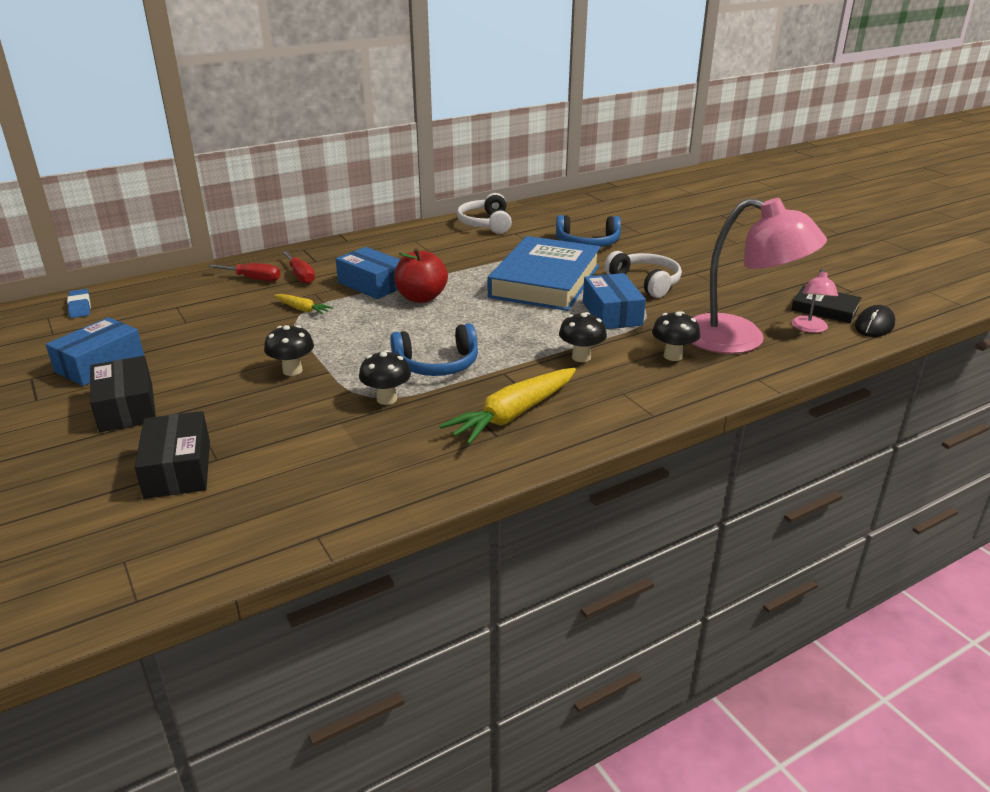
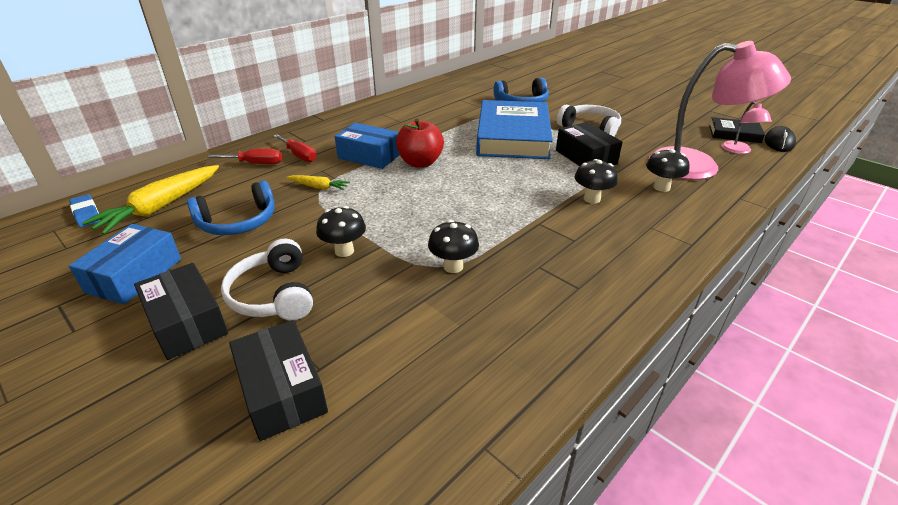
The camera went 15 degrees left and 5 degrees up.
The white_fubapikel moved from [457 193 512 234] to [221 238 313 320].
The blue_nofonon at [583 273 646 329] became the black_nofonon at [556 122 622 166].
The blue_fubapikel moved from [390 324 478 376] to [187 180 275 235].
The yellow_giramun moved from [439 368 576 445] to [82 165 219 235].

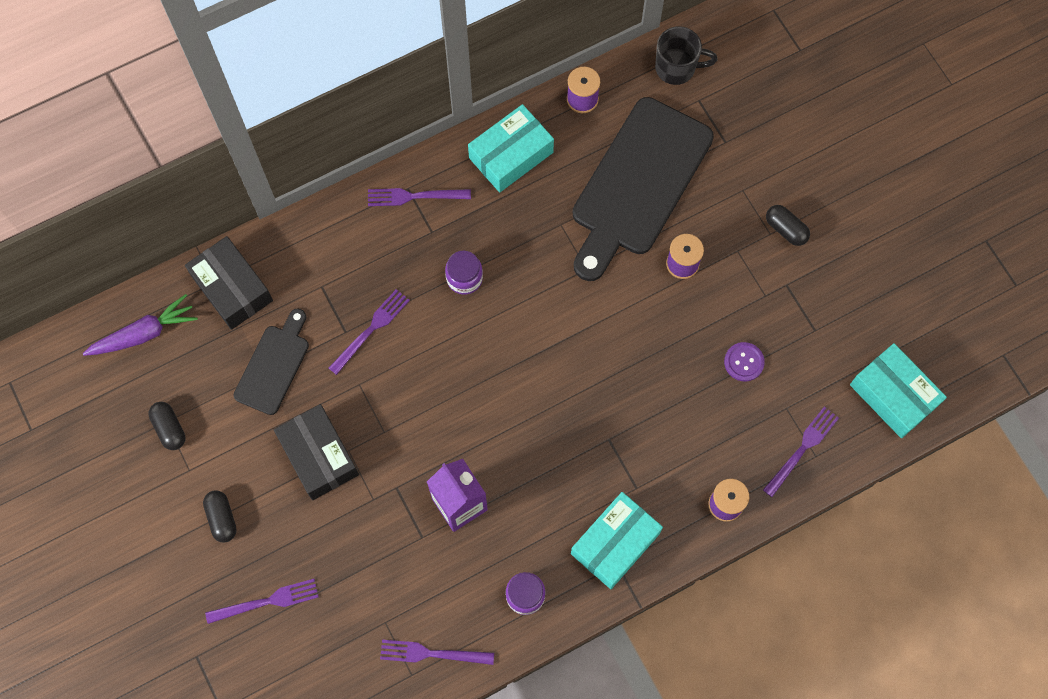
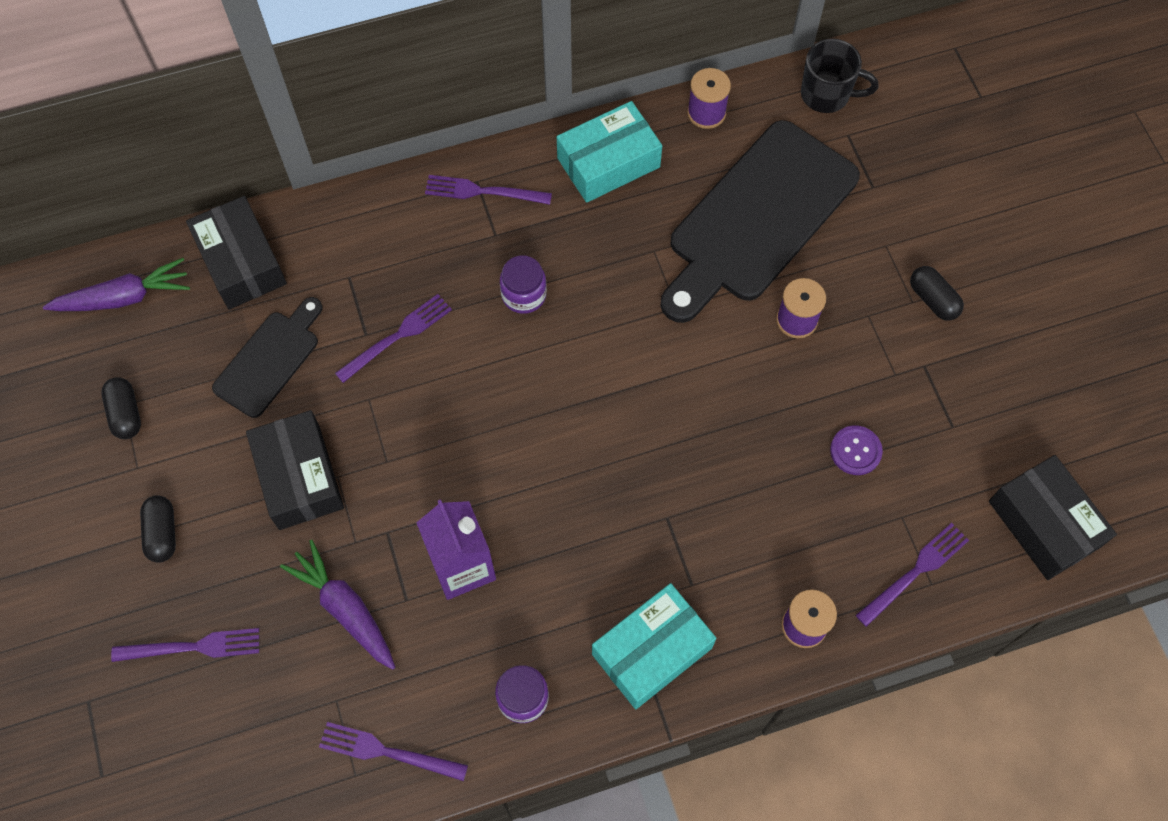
The camera went 10 degrees right and 5 degrees down.
The turquoise_nofonon at [850 343 947 438] became the black_nofonon at [989 455 1117 580].
The purple_giramun at [280 540 395 670] appeared.

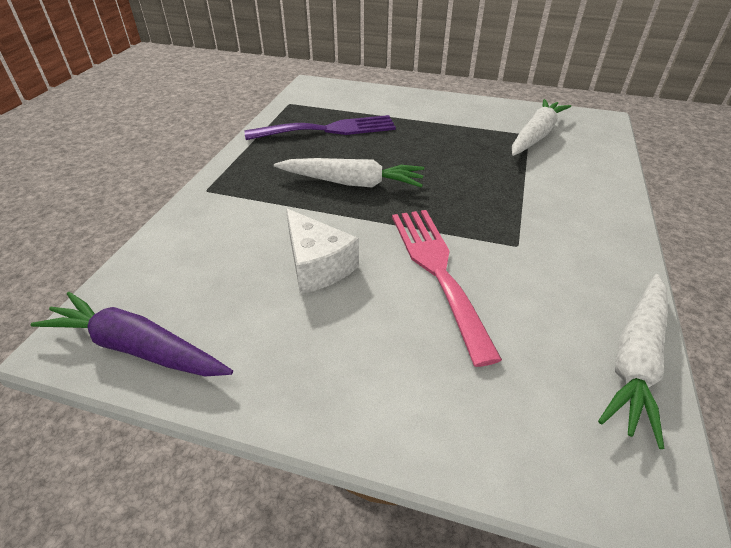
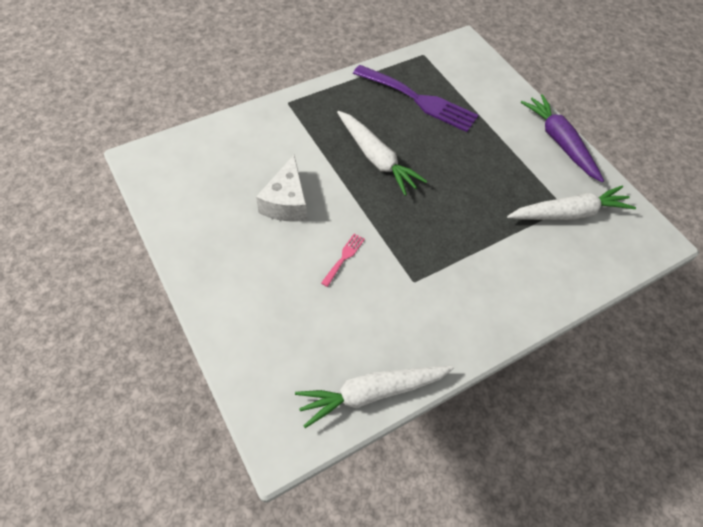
The camera went 40 degrees right and 15 degrees up.
The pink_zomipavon at [392 210 502 367] changed to 0.42 times the size.
The purple_giramun moved from [30 292 233 377] to [521 94 604 182].

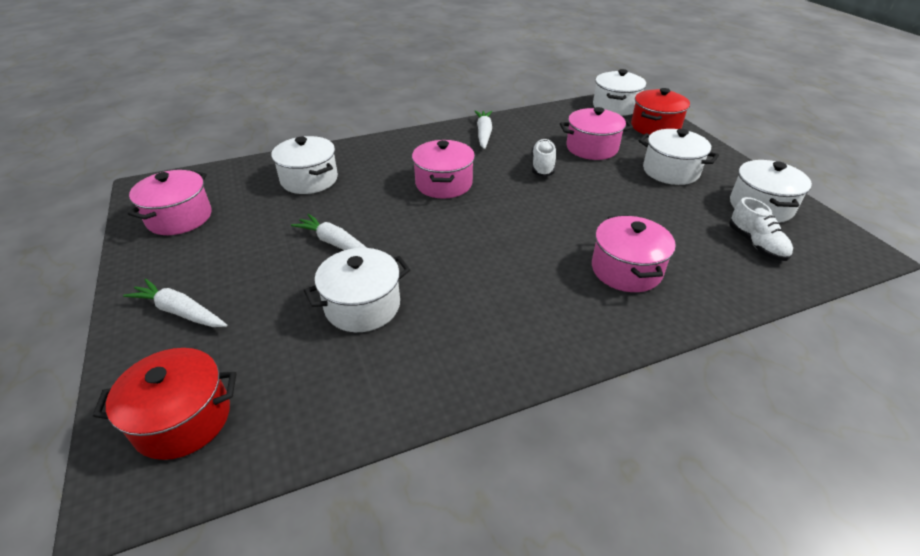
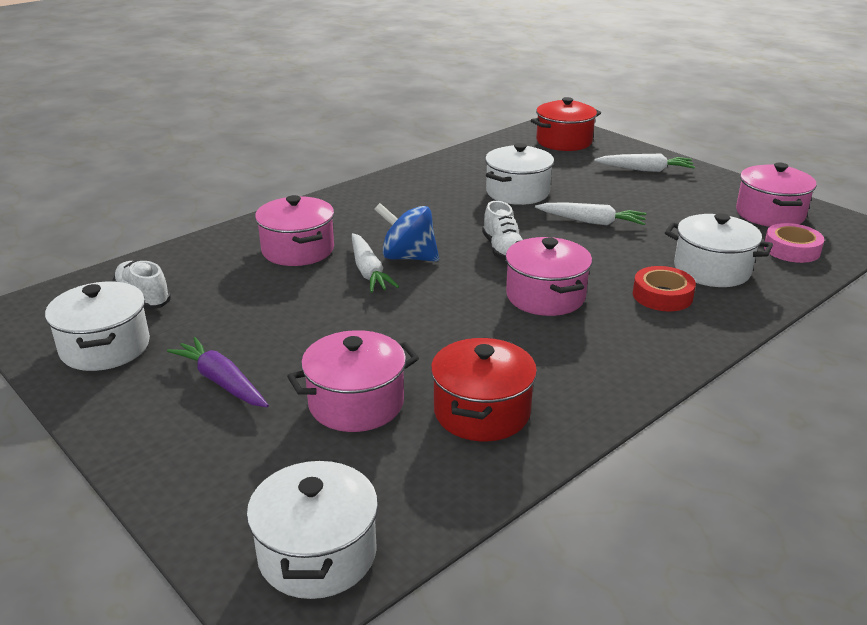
The camera went 160 degrees right and 10 degrees down.
The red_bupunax moved from [631 88 690 135] to [431 337 537 441].
The white_giramun moved from [474 111 492 149] to [352 233 399 293].
The white_bupunax at [639 129 719 185] was replaced by the purple_giramun at [167 337 269 407].
The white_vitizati moved from [531 139 557 177] to [482 201 523 261].
The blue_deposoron at [374 203 439 262] appeared.
The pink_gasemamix at [764 223 824 263] appeared.
The red_gasemamix at [633 266 696 311] appeared.

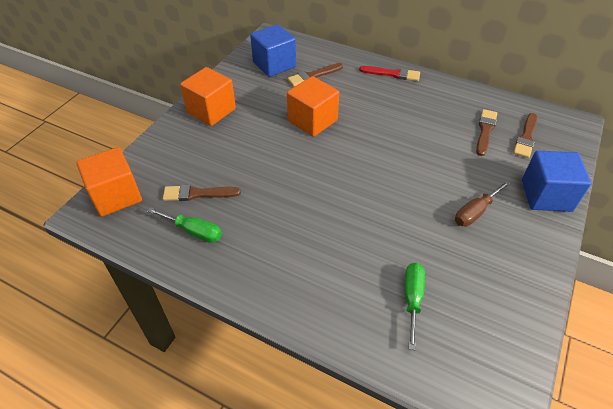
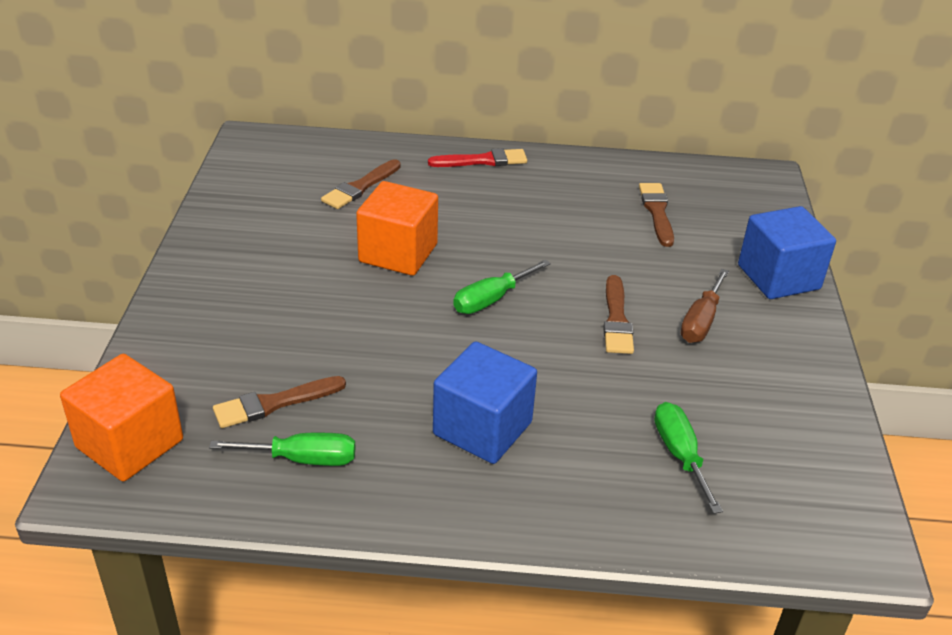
The camera went 25 degrees left and 10 degrees down.
The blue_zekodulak moved from [250 24 296 77] to [433 341 537 464].
The orange_zekodulak at [180 67 236 126] disappeared.
The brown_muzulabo moved from [513 113 537 158] to [603 275 634 354].
The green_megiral at [453 259 551 314] appeared.

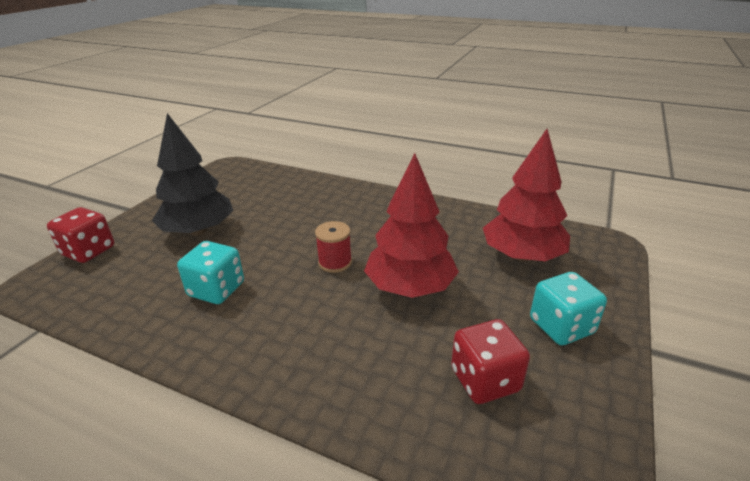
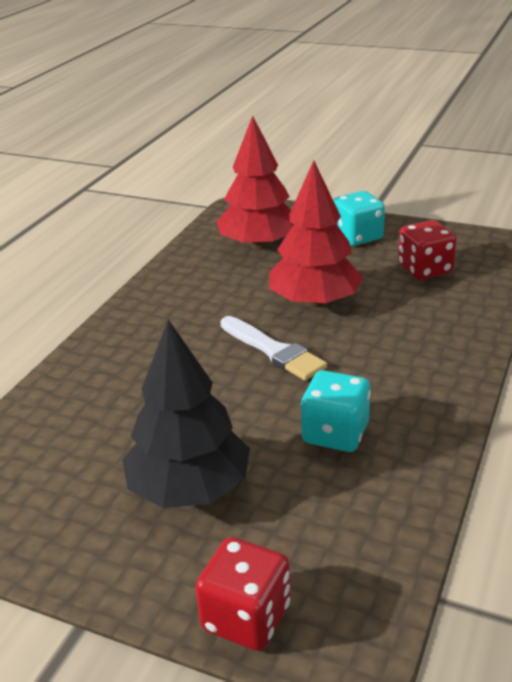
The camera went 90 degrees left and 0 degrees up.
The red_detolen at [315 221 352 273] was replaced by the white_muzulabo at [221 316 327 380].

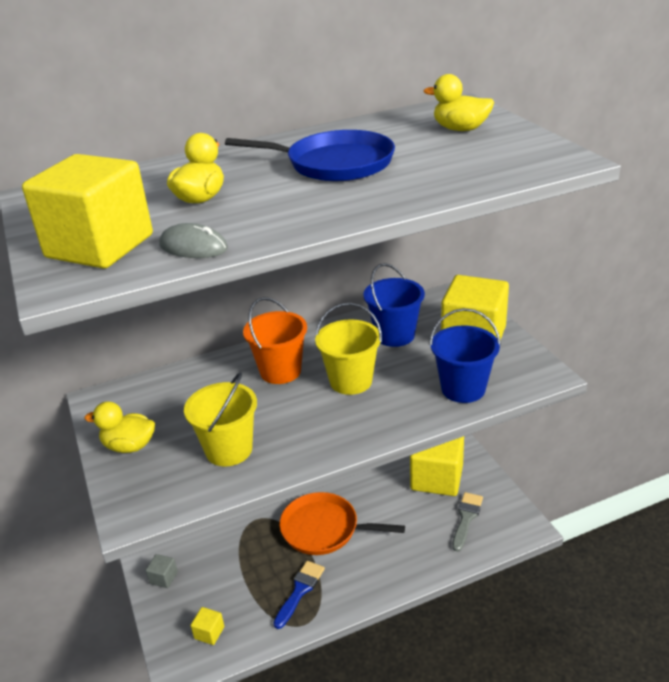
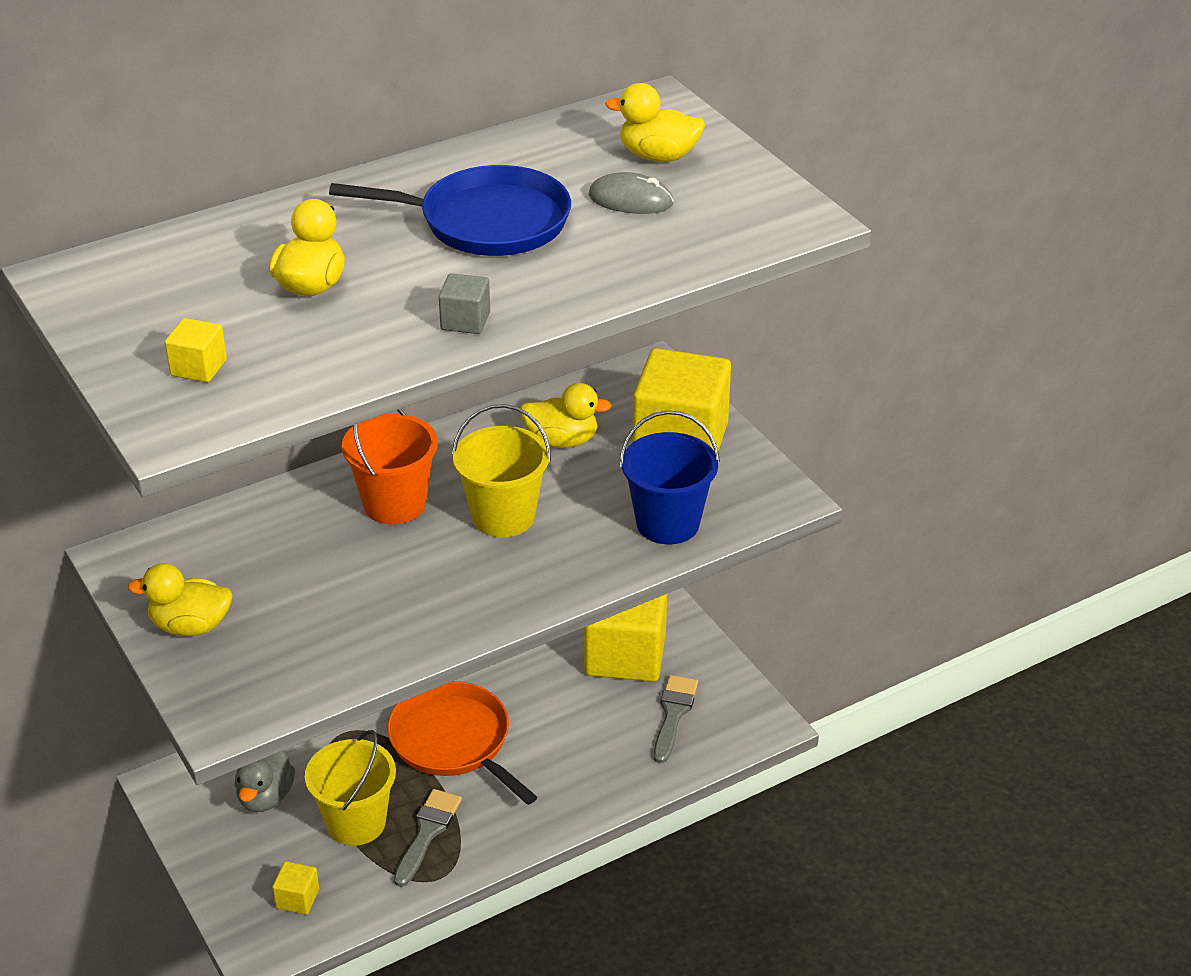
The camera went 10 degrees left and 5 degrees up.
The yellow_zekodulak at [22 154 153 269] changed to 0.42 times the size.
The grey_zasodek moved from [159 223 228 258] to [589 172 674 214].
The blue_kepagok at [364 263 425 347] was replaced by the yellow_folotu at [521 383 612 448].
The yellow_kepagok moved from [184 372 257 466] to [305 730 396 846].
The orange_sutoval at [280 492 405 555] turned 45 degrees clockwise.
The grey_zekodulak moved from [146 554 178 588] to [439 273 490 334].
The blue_muzulabo at [273 561 325 629] became the grey_muzulabo at [394 789 462 887].
The grey_folotu at [235 750 295 812] appeared.

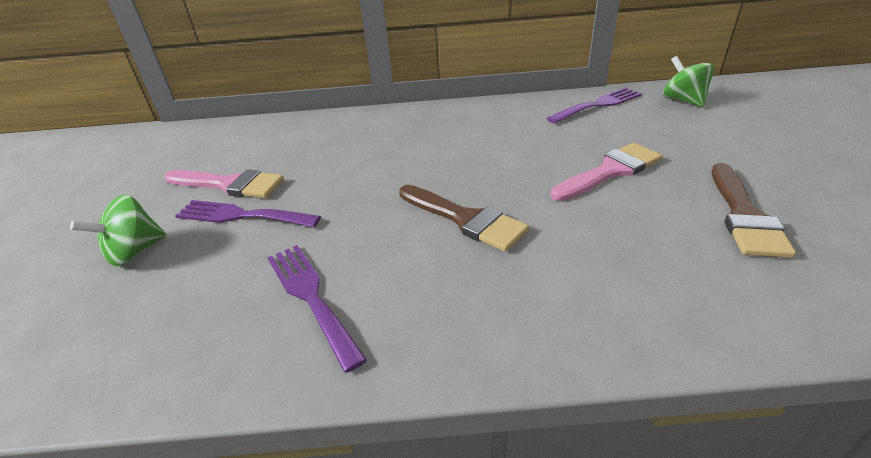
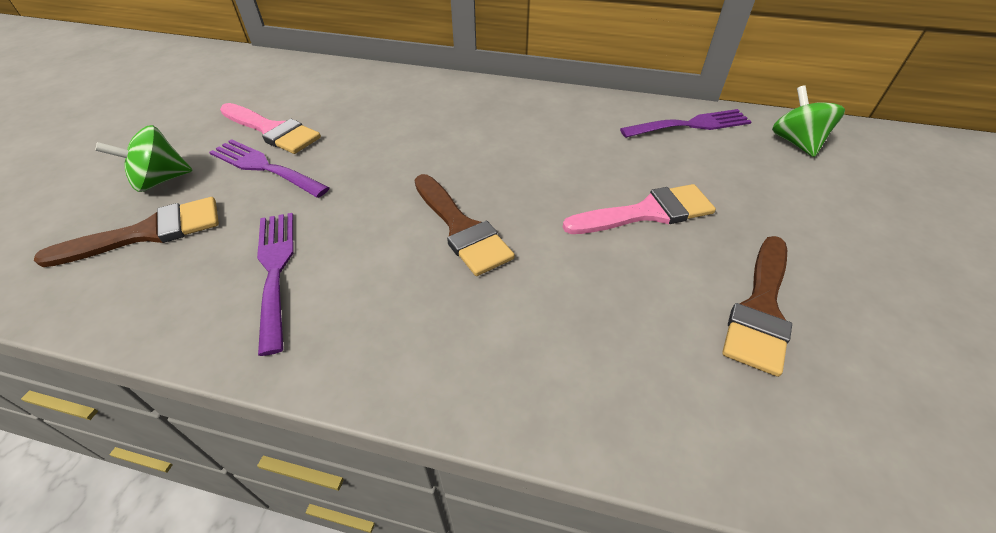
The camera went 15 degrees right and 10 degrees up.
The brown_muzulabo at [34 197 219 267] appeared.

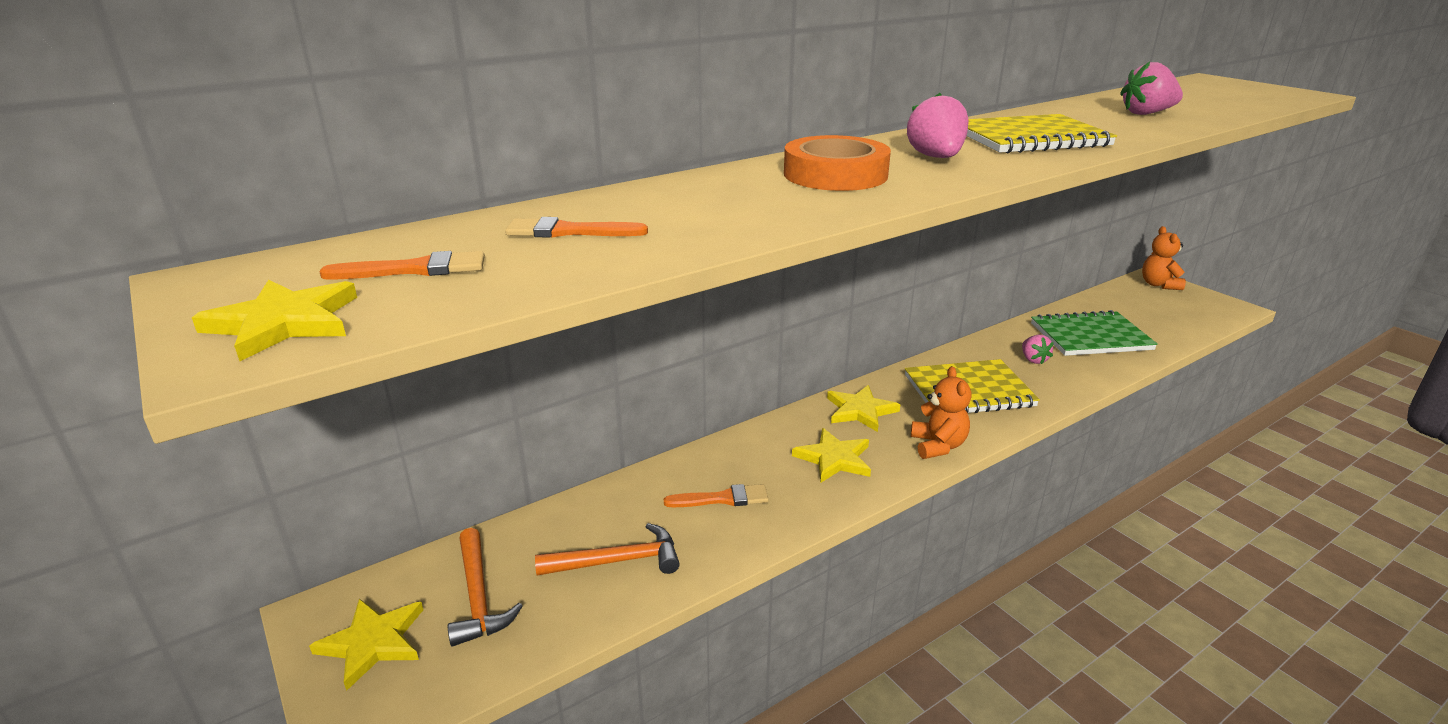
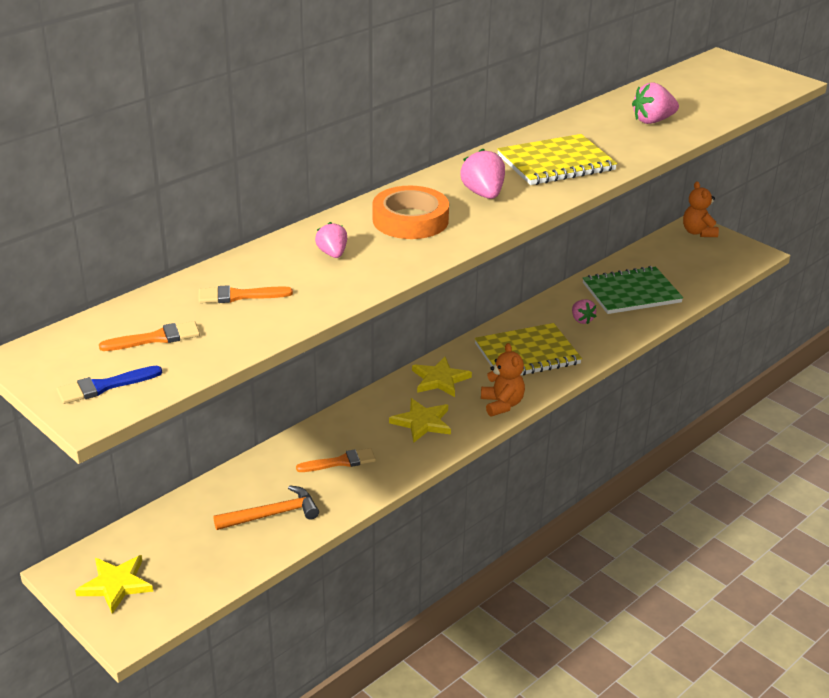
The camera went 10 degrees left and 5 degrees up.
The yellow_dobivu at [192 280 357 361] was replaced by the blue_muzulabo at [56 366 162 404].
The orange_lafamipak at [447 528 523 647] disappeared.
The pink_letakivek at [315 222 347 258] appeared.

